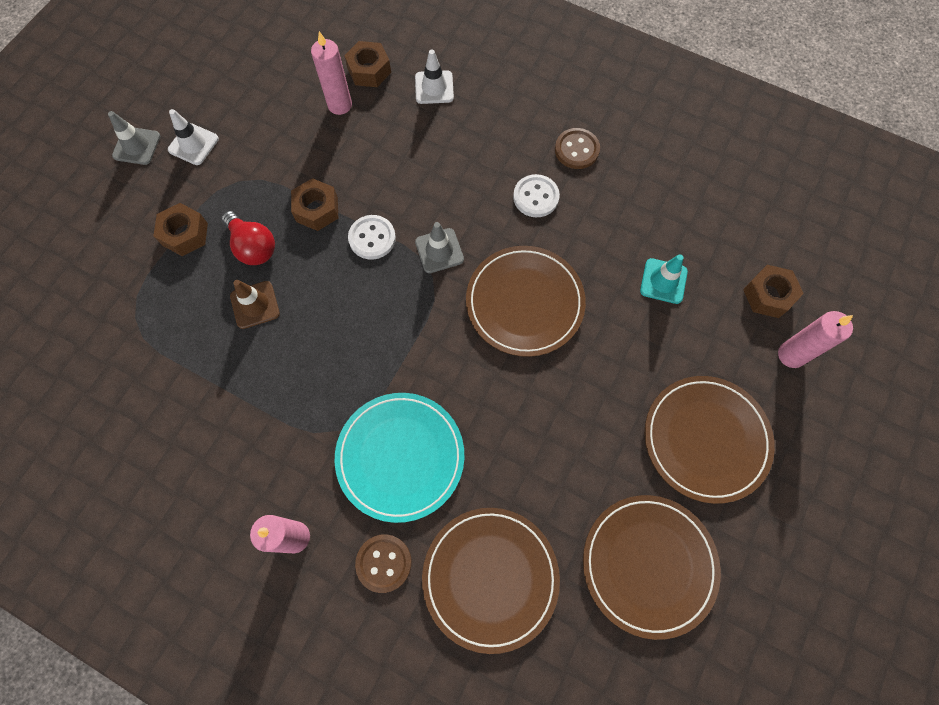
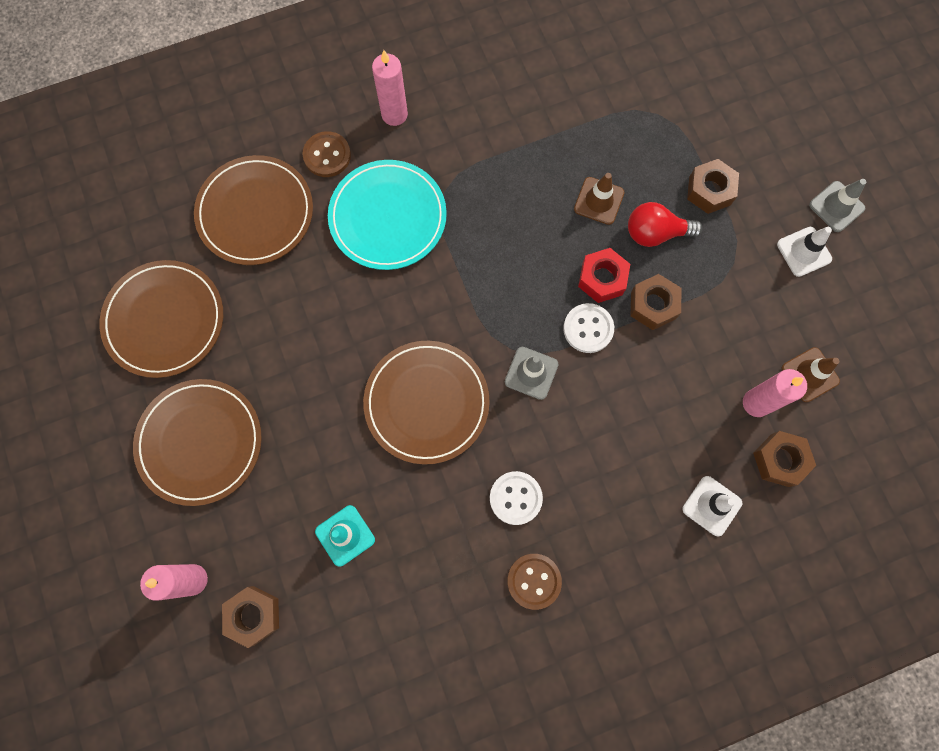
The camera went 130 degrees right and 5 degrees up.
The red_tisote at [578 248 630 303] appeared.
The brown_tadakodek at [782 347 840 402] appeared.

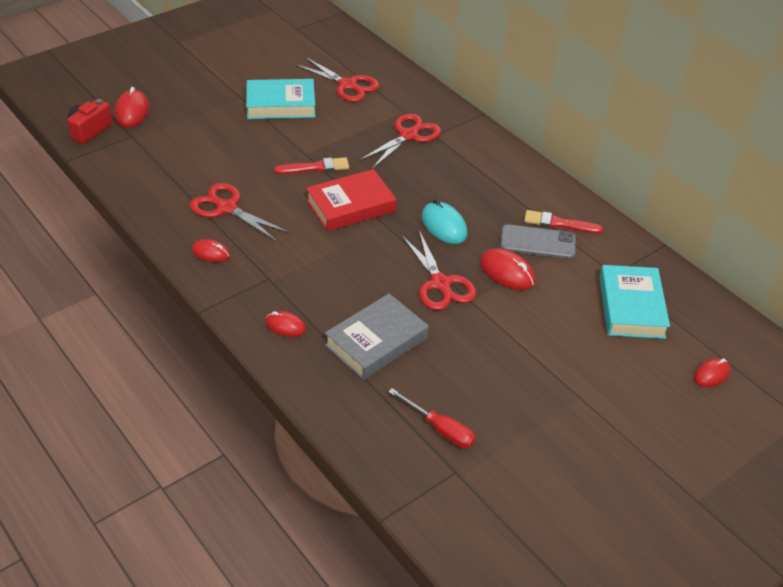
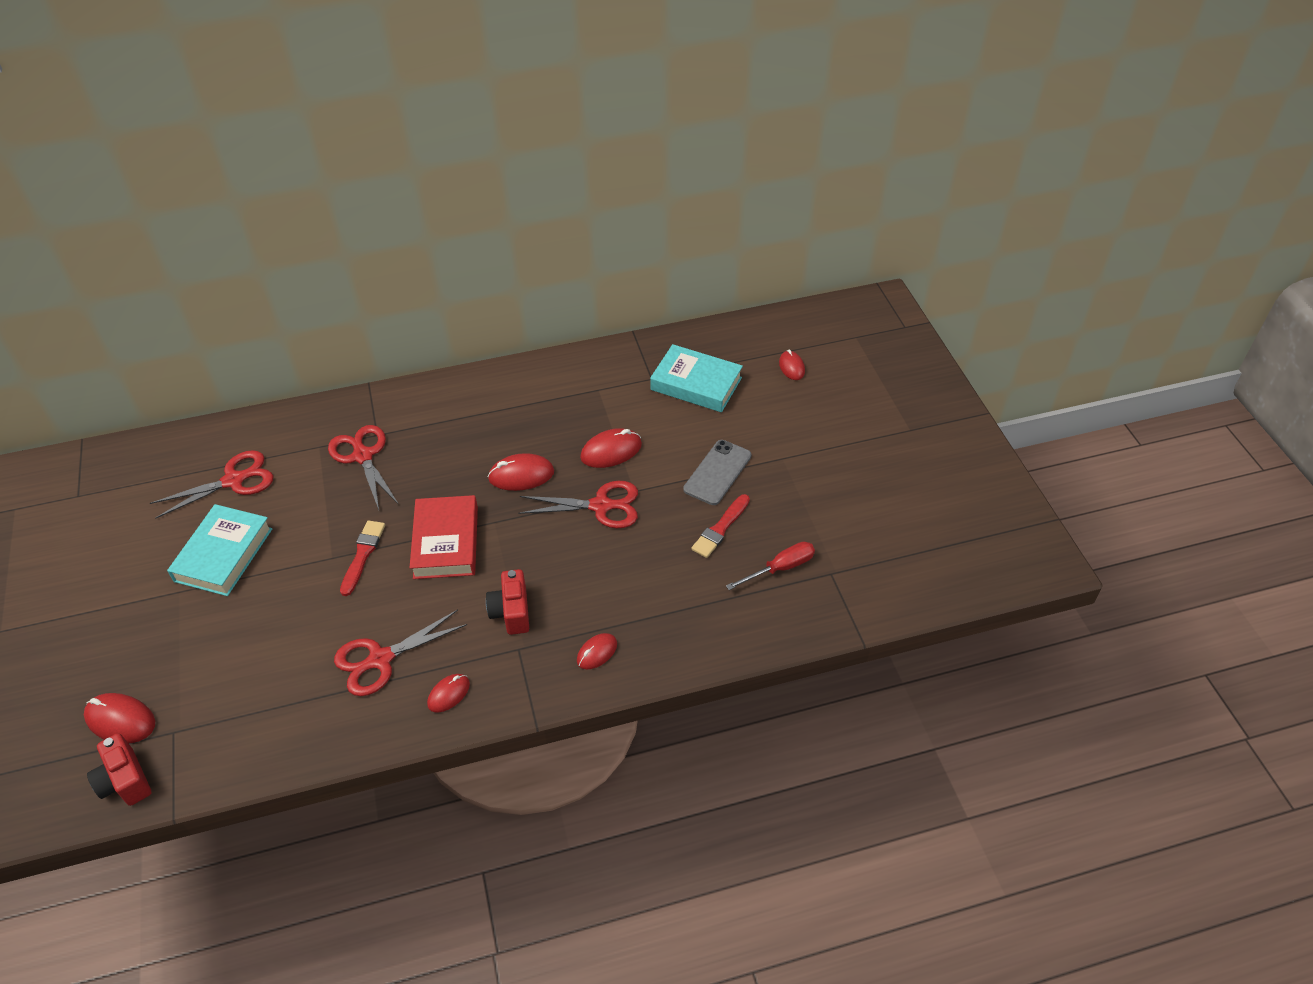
The camera went 65 degrees left and 5 degrees up.
The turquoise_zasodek at [421 199 467 244] became the red_zasodek at [488 453 554 491].
The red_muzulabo moved from [524 210 603 234] to [691 494 750 558].
The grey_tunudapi moved from [500 224 576 259] to [683 440 751 505].
The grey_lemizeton at [325 294 429 380] disappeared.
The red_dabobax at [486 569 529 635] appeared.

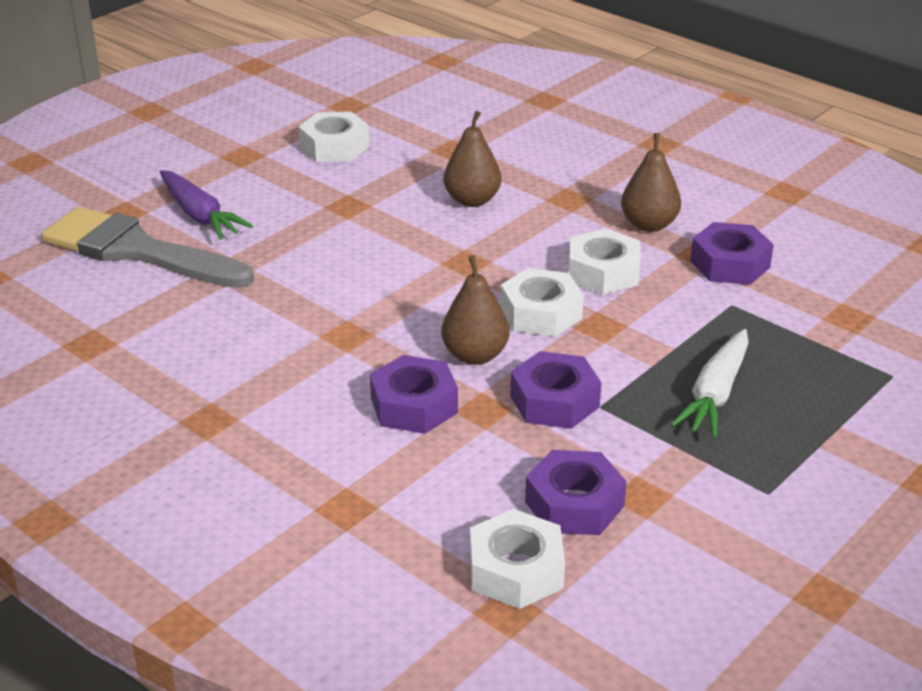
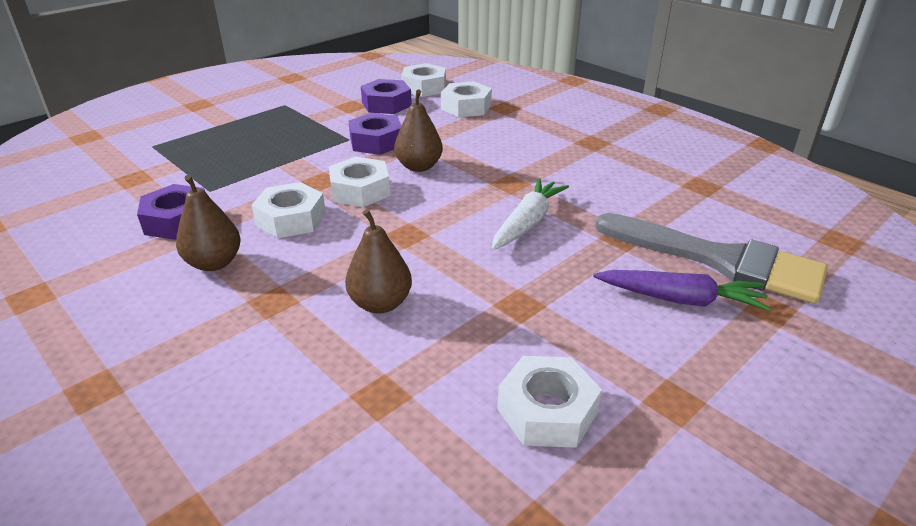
The camera went 175 degrees left and 0 degrees up.
The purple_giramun at [160 170 253 240] turned 135 degrees clockwise.
The white_giramun moved from [671 329 749 438] to [492 178 569 250].
The purple_tisote at [370 355 458 434] disappeared.
The white_tisote at [441 81 492 117] appeared.

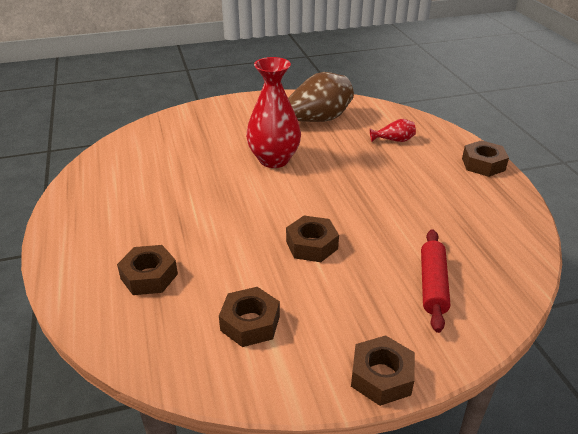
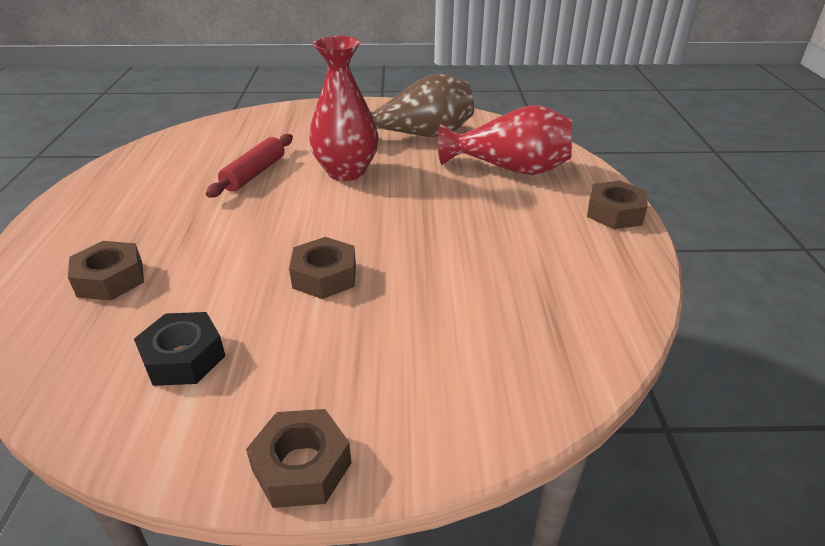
The camera went 15 degrees right and 0 degrees up.
The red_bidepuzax at [370 119 416 142] changed to 2.21 times the size.
The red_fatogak moved from [421 229 450 333] to [206 134 293 198].
The brown_tisote at [219 287 280 347] became the black_tisote at [134 312 225 386].

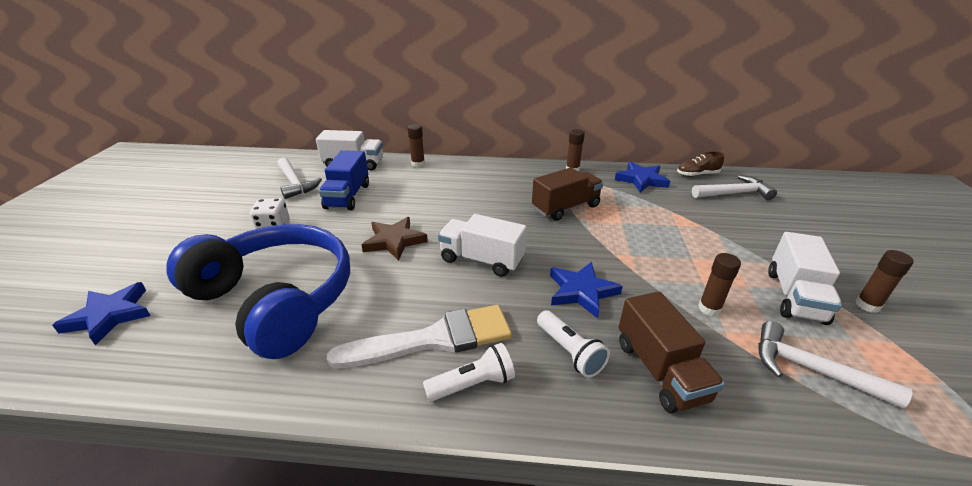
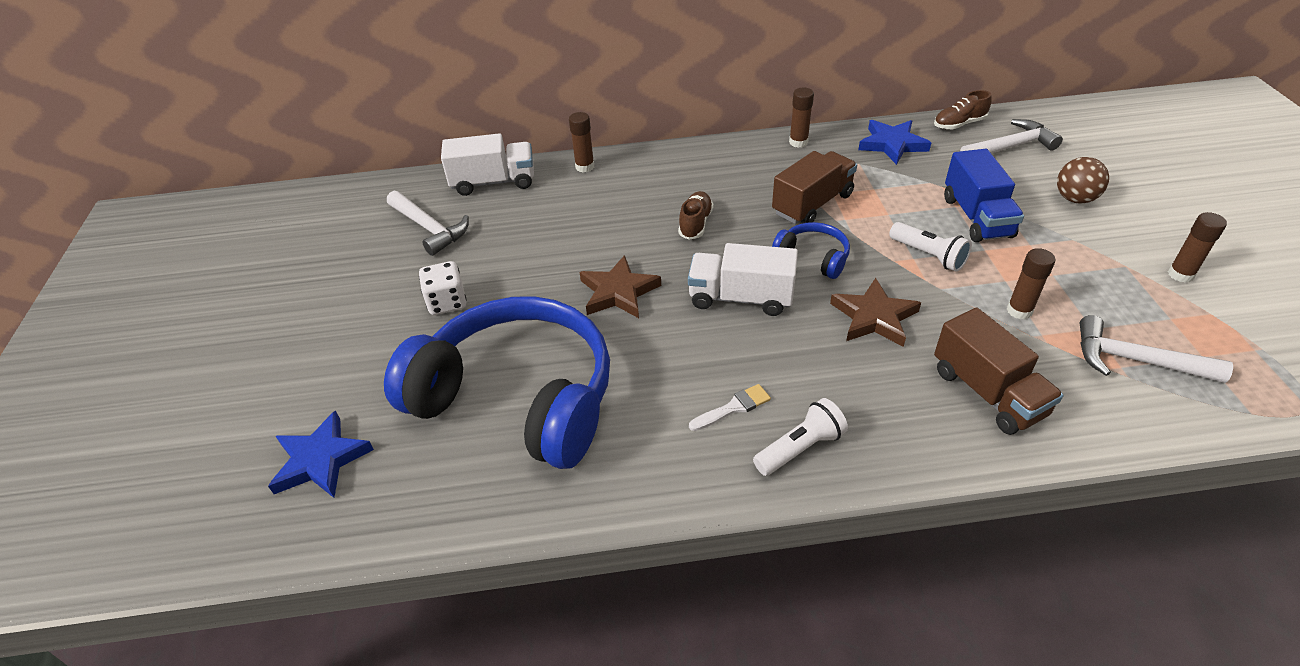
The camera went 10 degrees left and 10 degrees up.
The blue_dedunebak moved from [319 150 369 210] to [944 149 1024 242].
The white_dedunebak at [768 232 842 325] disappeared.
The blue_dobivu at [550 262 623 318] became the brown_dobivu at [830 278 921 347].
The white_muzulabo at [327 305 512 368] changed to 0.43 times the size.
The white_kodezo moved from [537 310 610 378] to [889 222 972 272].
The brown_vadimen at [1057 157 1109 204] appeared.
The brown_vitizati at [678 191 713 240] appeared.
The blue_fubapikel at [772 222 850 279] appeared.

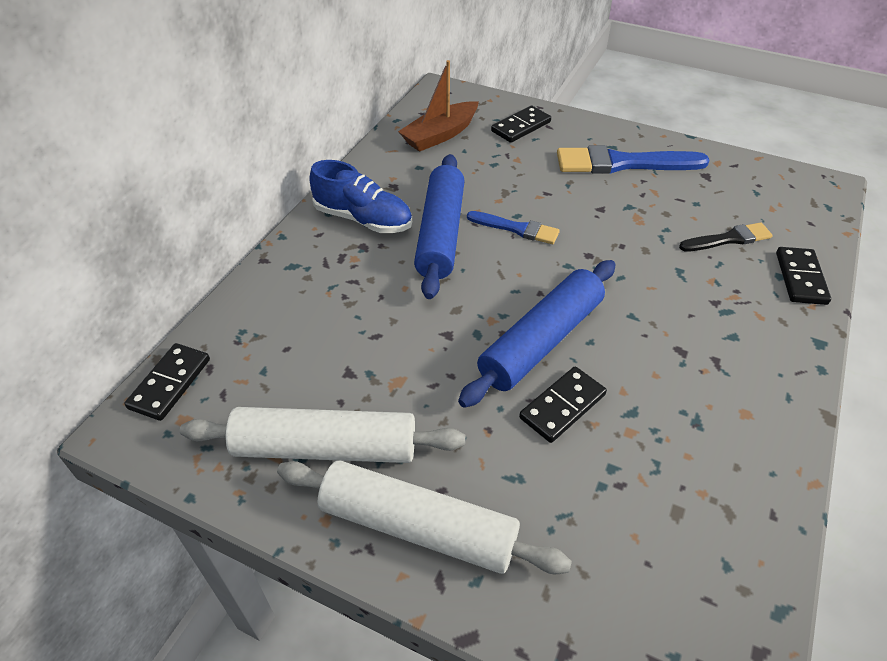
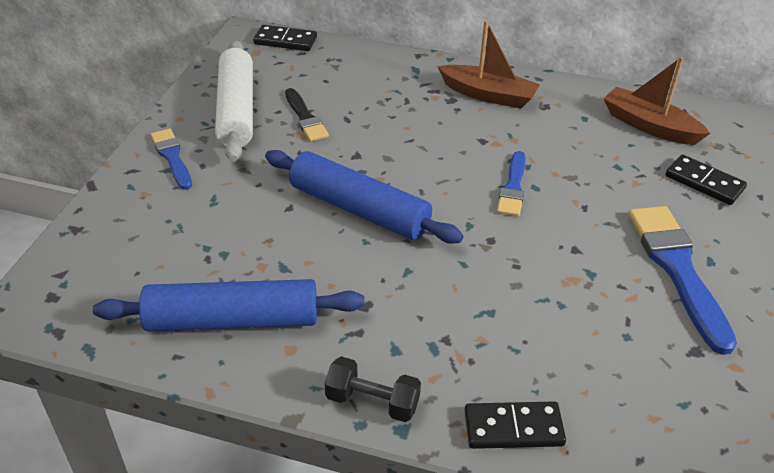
The camera went 80 degrees right and 5 degrees down.
The blue_fatogak moved from [414 154 465 299] to [93 279 365 332].
The blue_vitizati at [309 160 412 233] was replaced by the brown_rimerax at [437 20 540 109].
The black_muzulabo moved from [679 222 773 251] to [285 88 329 141].
The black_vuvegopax at [519 366 607 443] disappeared.
The white_fatogak at [277 460 572 575] was replaced by the blue_muzulabo at [151 129 192 190].
The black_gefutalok at [325 356 421 422] appeared.

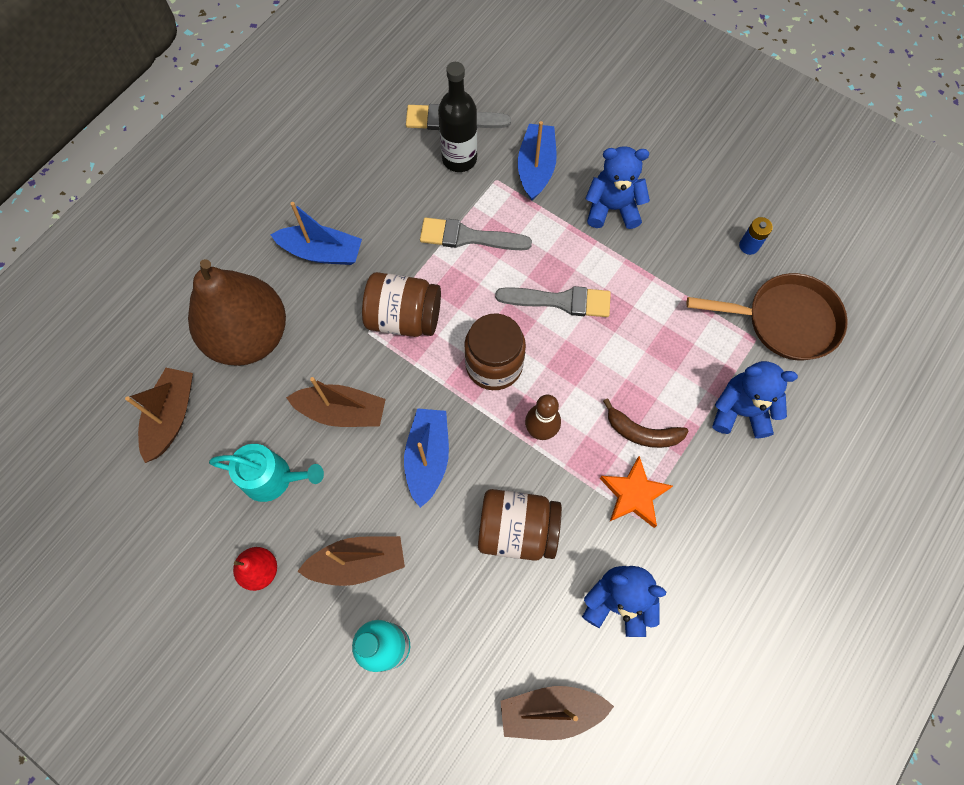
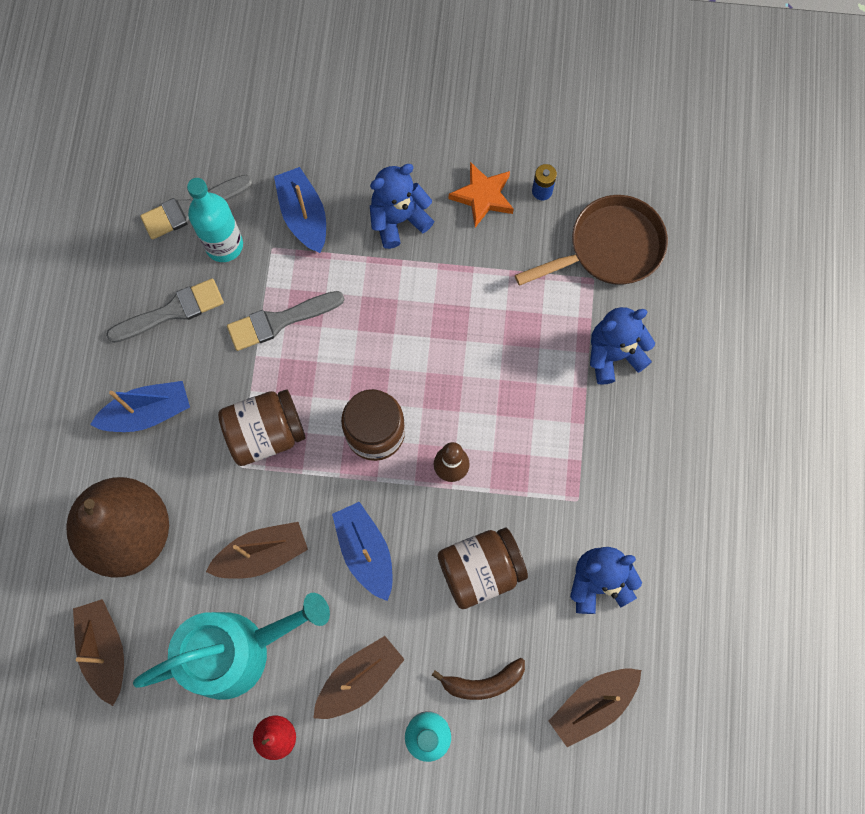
The camera went 30 degrees left and 5 degrees up.
The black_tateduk at [438 62 477 172] became the turquoise_tateduk at [187 178 243 262].
The grey_muzulabo moved from [495 286 611 317] to [106 278 224 343].
The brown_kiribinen moved from [603 398 688 448] to [432 658 525 700].
The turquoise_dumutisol at [209 444 324 502] changed to 1.66 times the size.
The orange_dobivu moved from [600 456 673 528] to [449 162 514 228].

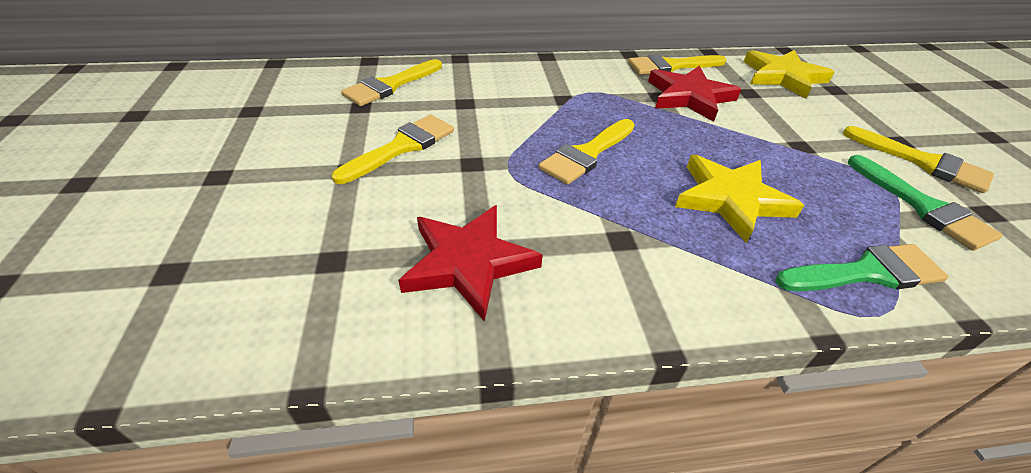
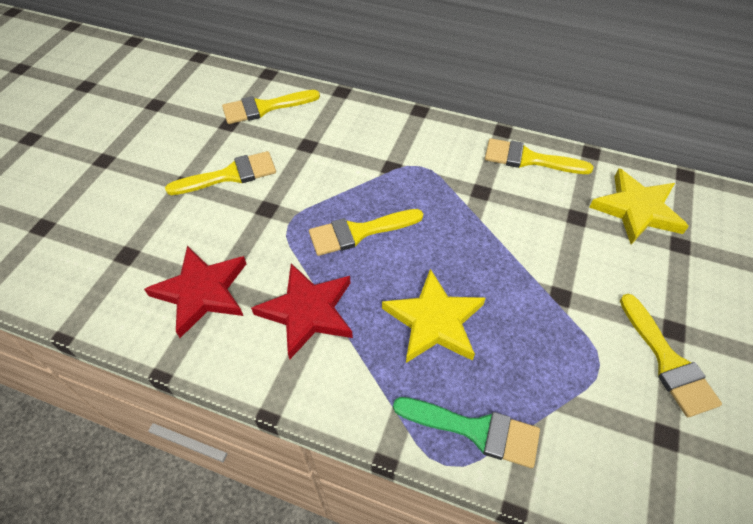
The camera went 30 degrees right and 10 degrees up.
The red_dobivu moved from [648 66 741 122] to [251 263 353 359].
The green_muzulabo at [848 155 1003 251] disappeared.

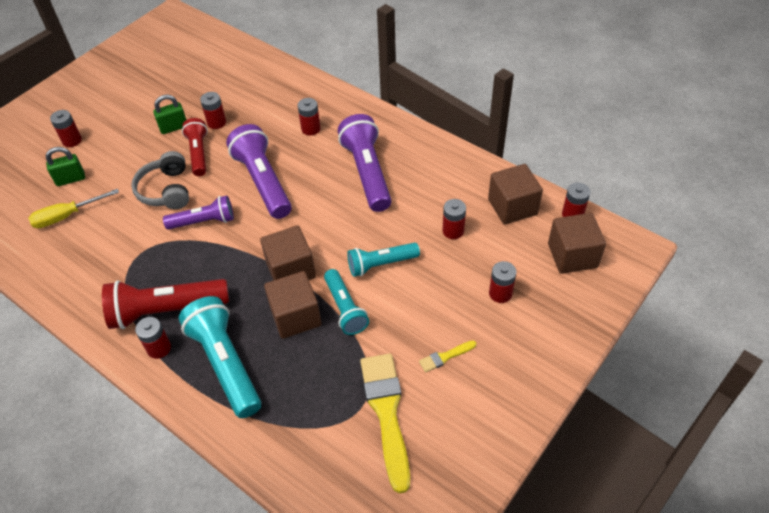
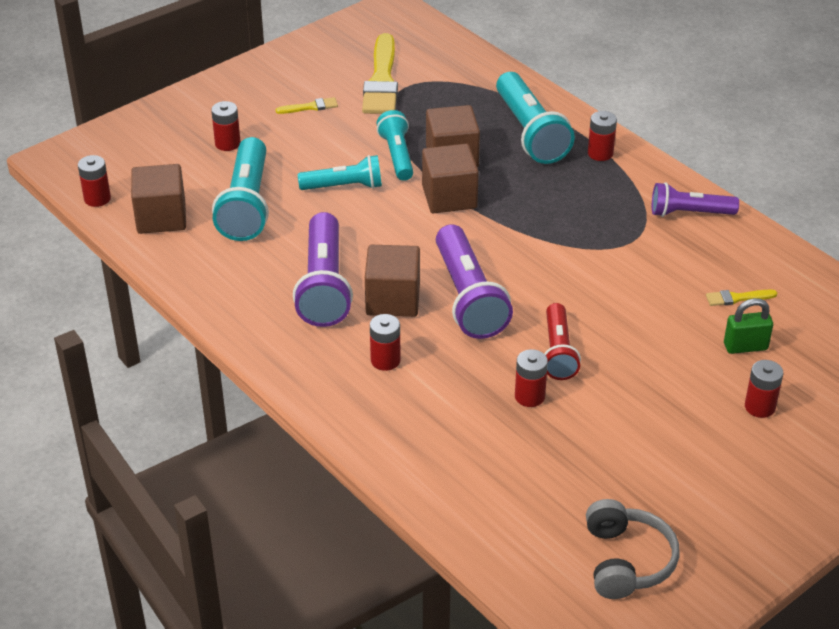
The camera went 170 degrees left and 10 degrees down.
The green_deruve at [153 94 186 134] disappeared.
The grey_fubapikel moved from [131 151 189 209] to [586 499 679 599].
The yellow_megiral at [28 189 119 228] was replaced by the yellow_muzulabo at [706 290 777 306].
The purple_kodezo moved from [163 196 234 230] to [652 182 739 217].
The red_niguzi at [442 199 466 239] was replaced by the turquoise_kodezo at [212 137 269 241].
The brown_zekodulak moved from [548 213 606 274] to [365 245 420 317].
The red_kodezo at [102 279 229 329] disappeared.

